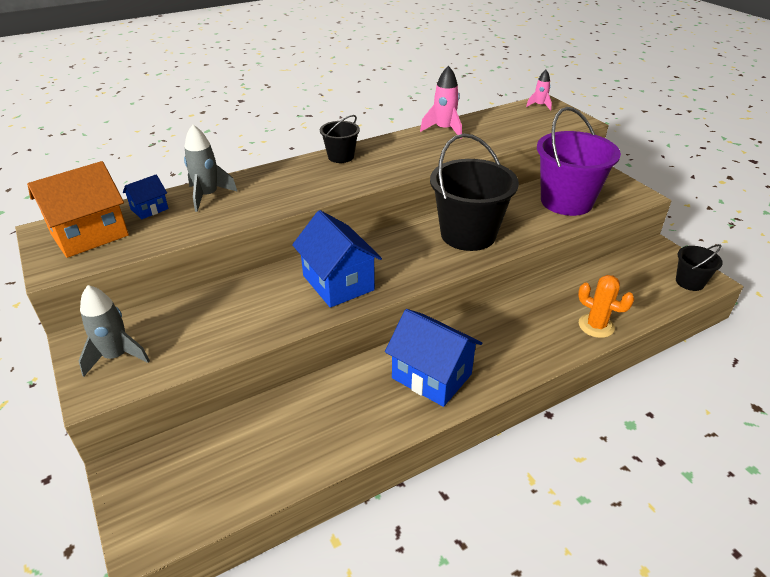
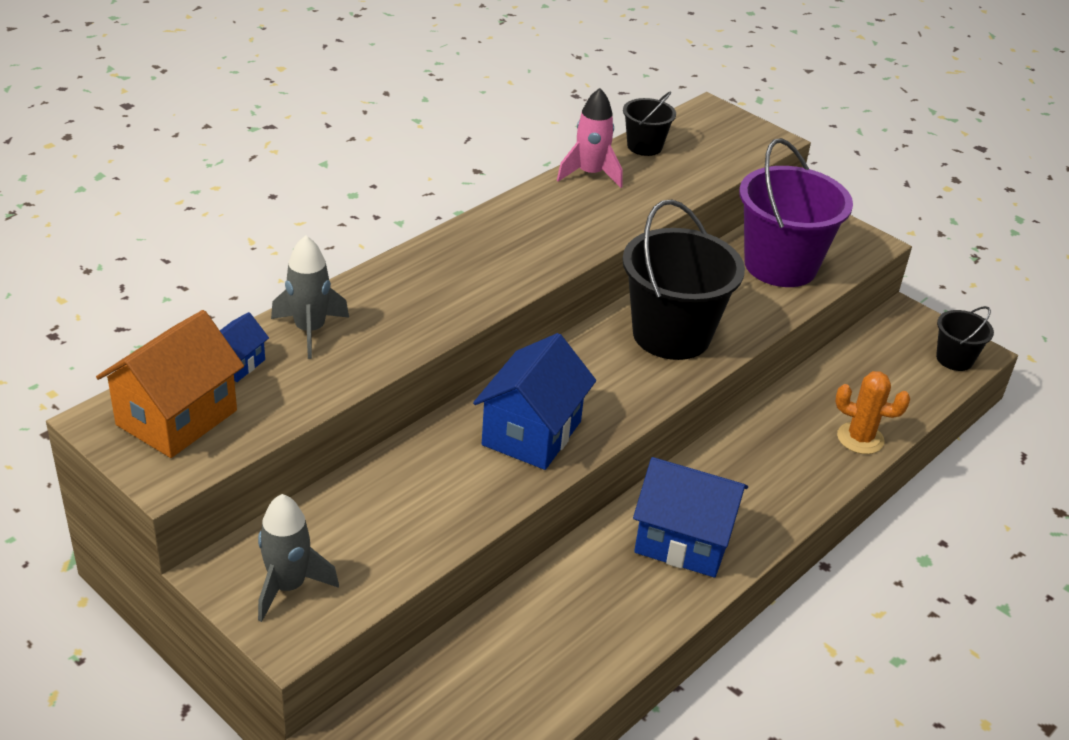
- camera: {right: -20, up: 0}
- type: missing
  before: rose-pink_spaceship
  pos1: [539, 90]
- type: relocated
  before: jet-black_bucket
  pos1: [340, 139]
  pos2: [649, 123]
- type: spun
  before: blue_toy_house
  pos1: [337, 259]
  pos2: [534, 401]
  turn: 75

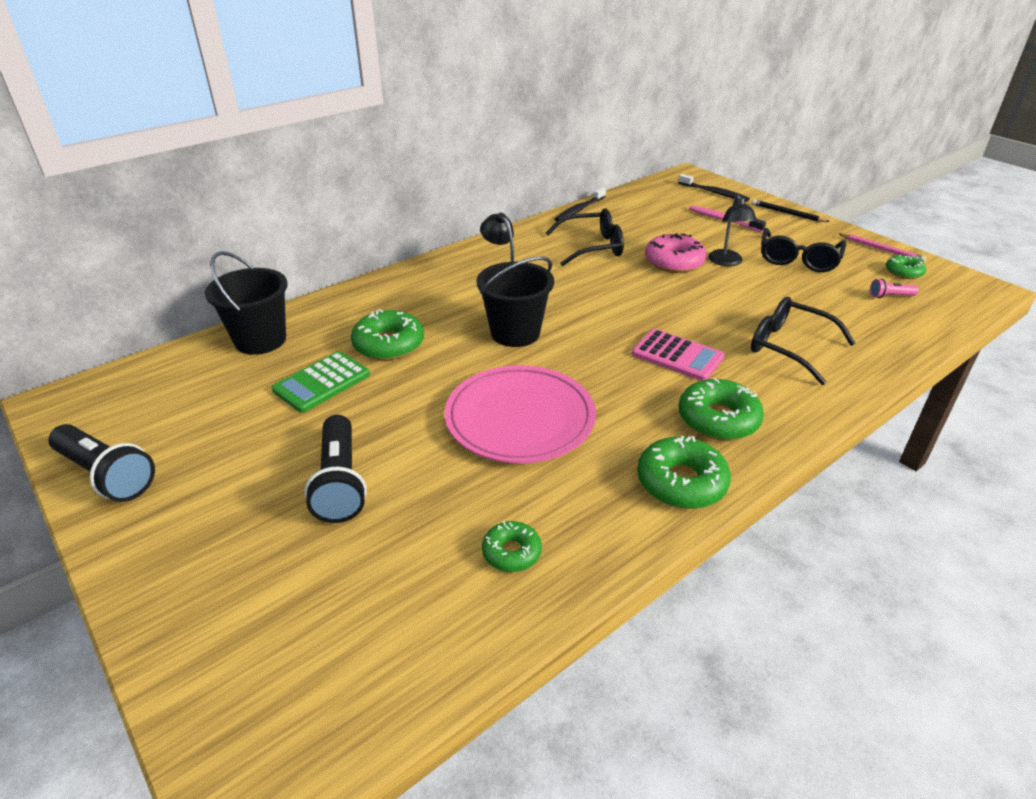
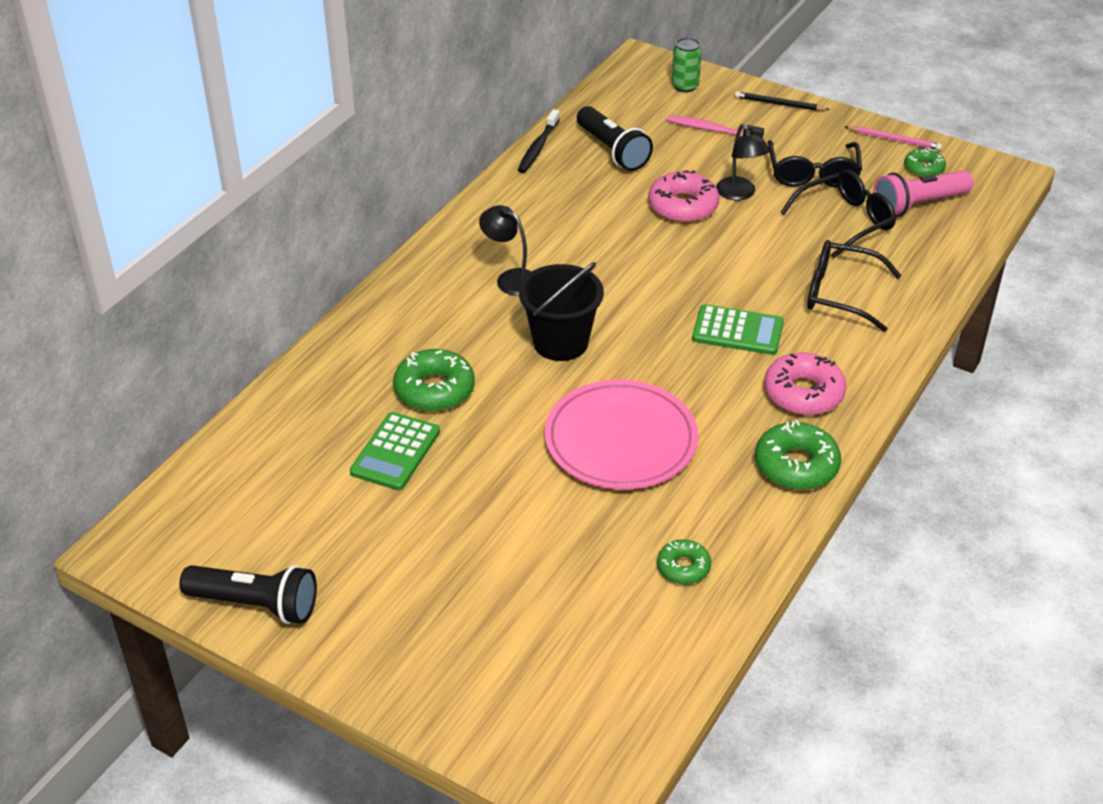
- camera: {right: -20, up: 5}
- type: exchanged
  before: jet-black_toothbrush
  after: emerald_soda_can
  pos1: [714, 188]
  pos2: [687, 65]
- type: relocated
  before: jet-black_spectacles
  pos1: [585, 237]
  pos2: [838, 213]
- type: missing
  before: jet-black_bucket
  pos1: [246, 303]
- type: size
  before: rose-pink_torch
  pos1: [894, 288]
  pos2: [923, 193]
  scale: 2.09
- type: colour
  before: rose-pink_pocket_calculator
  after: emerald_pocket_calculator
  pos1: [678, 355]
  pos2: [738, 329]
- type: colour
  before: emerald_glazed_donut
  after: rose-pink_glazed_donut
  pos1: [721, 409]
  pos2: [805, 383]
- type: relocated
  before: jet-black_torch
  pos1: [335, 469]
  pos2: [615, 138]

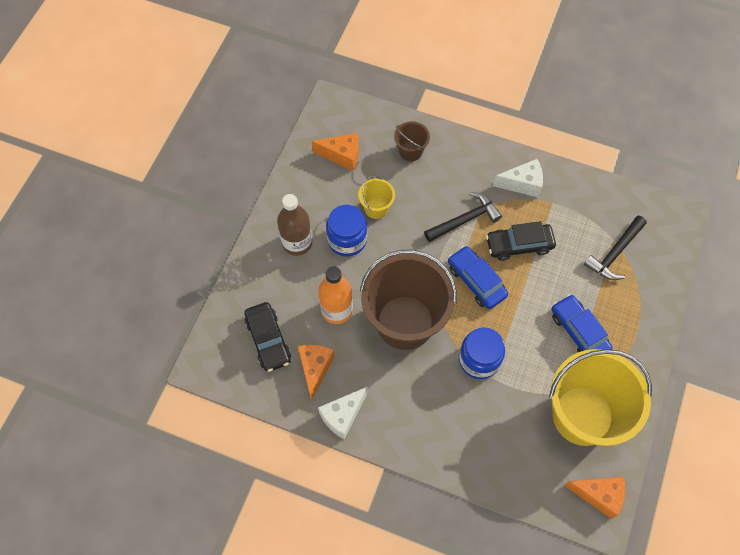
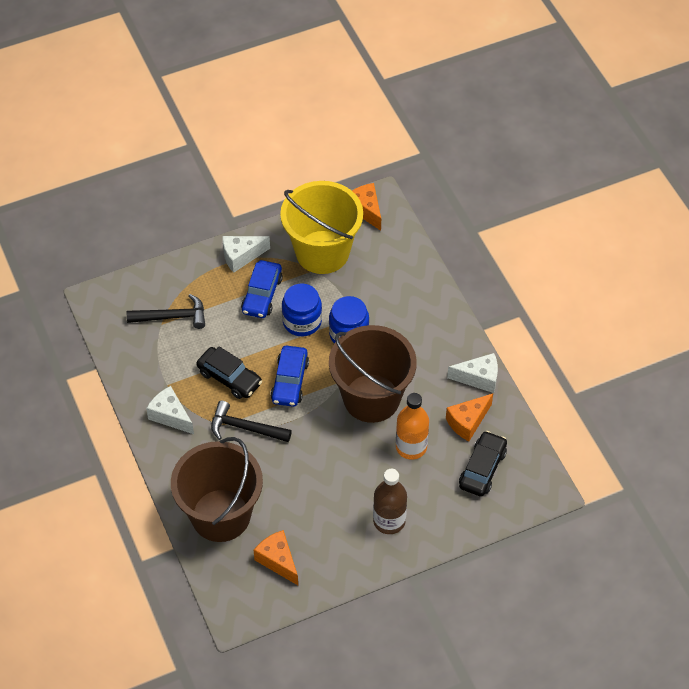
- camera: {right: -135, up: -10}
- type: size
  before: brown_bucket
  pos1: [412, 141]
  pos2: [217, 489]
  scale: 2.28
- type: missing
  before: bright_yellow_bucket
  pos1: [376, 197]
- type: relocated
  before: blue_jar
  pos1: [346, 231]
  pos2: [302, 309]
- type: appeared
  after: white_cheese
  pos2: [246, 254]

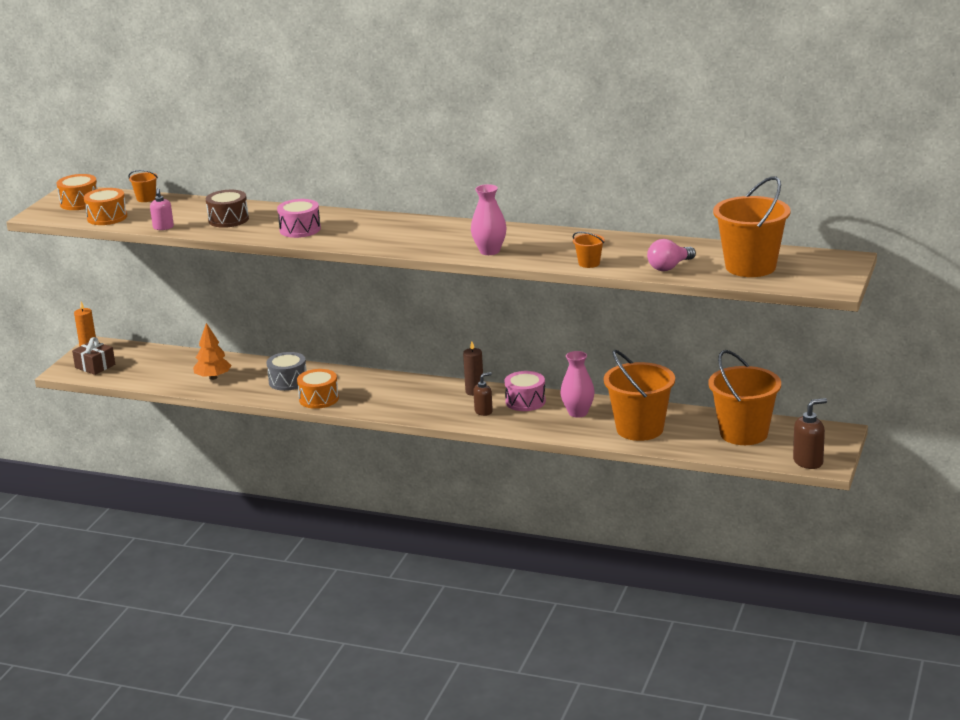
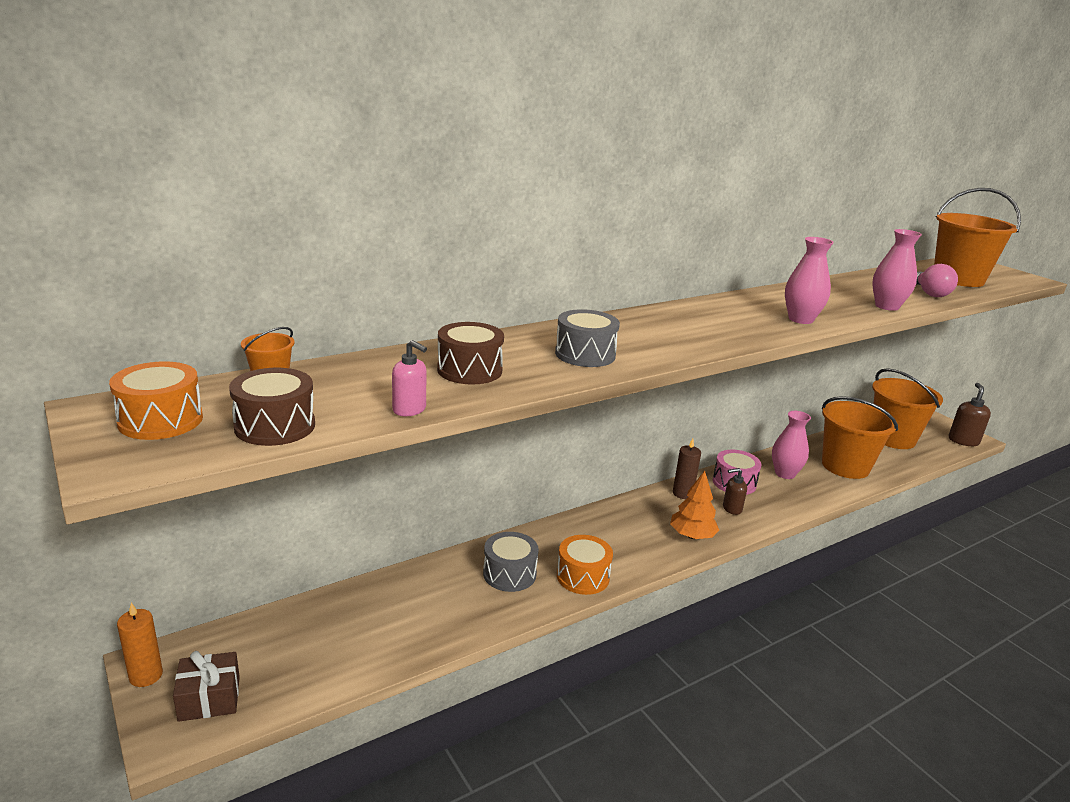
- camera: {right: -55, up: 0}
- type: colour
  before: orange-coloured_snare_drum
  after: brown_snare_drum
  pos1: [105, 206]
  pos2: [272, 407]
- type: colour
  before: rose-pink_snare_drum
  after: gray_snare_drum
  pos1: [299, 218]
  pos2: [587, 338]
- type: exchanged
  before: orange-coloured_bucket
  after: rose-pink_tall_vase
  pos1: [589, 250]
  pos2: [897, 270]
- type: relocated
  before: orange-coloured_fir_tree
  pos1: [212, 351]
  pos2: [694, 505]
- type: spun
  before: brown_pump_bottle
  pos1: [483, 394]
  pos2: [735, 491]
  turn: -105

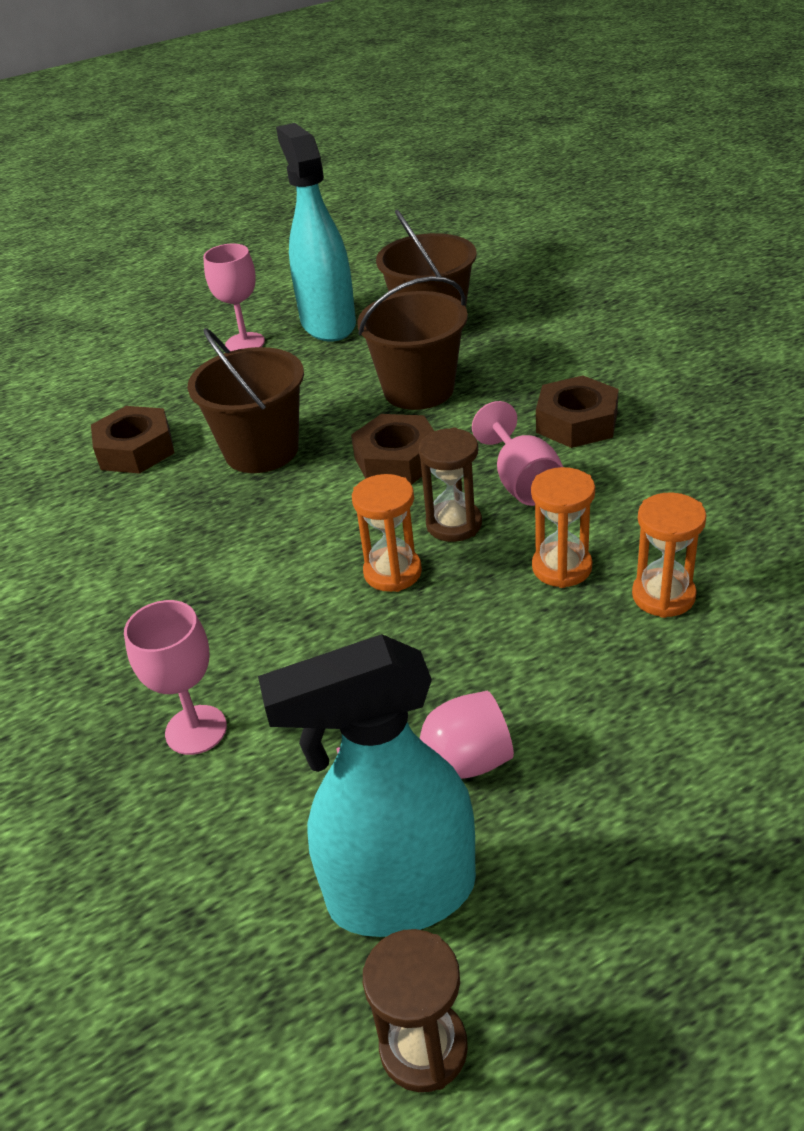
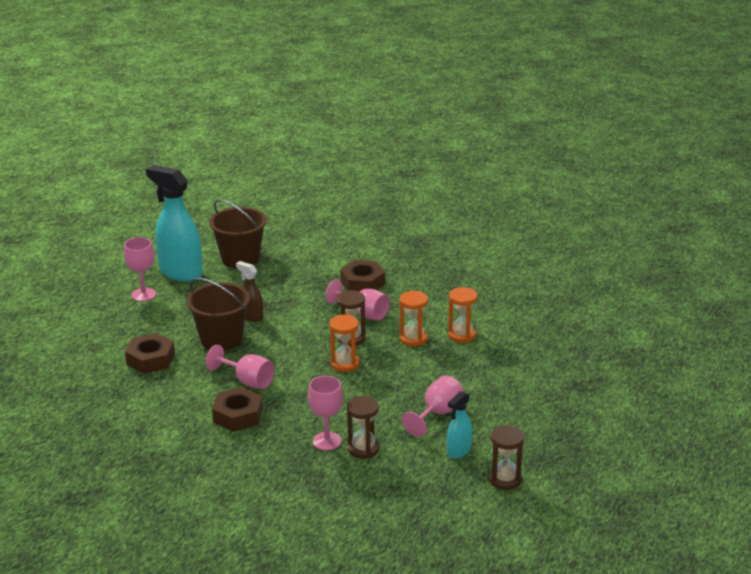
- camera: {right: -40, up: -10}
- type: missing
  before: brown_bucket
  pos1: [412, 343]
- type: relocated
  before: brown_hex_nut
  pos1: [392, 449]
  pos2: [237, 409]
- type: size
  before: turquoise_sprayer
  pos1: [367, 785]
  pos2: [459, 424]
  scale: 0.5
- type: appeared
  after: brown_sprayer
  pos2: [249, 291]
- type: appeared
  after: rose-pink_chalice
  pos2: [240, 367]
- type: appeared
  after: brown_sandglass
  pos2: [363, 427]

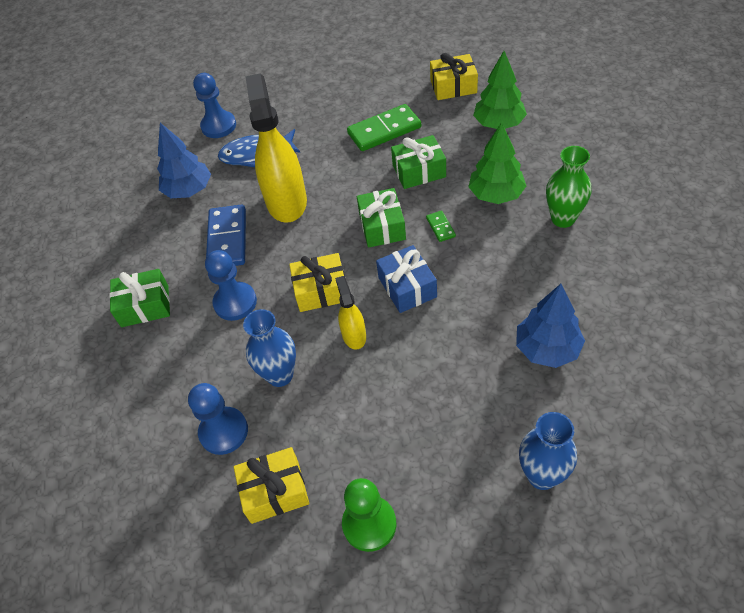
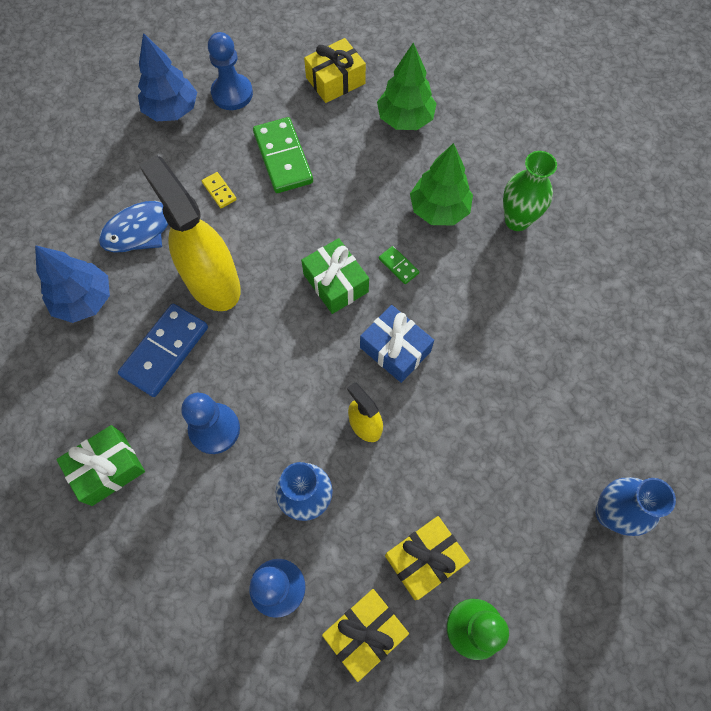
- camera: {right: -30, up: 15}
- type: relocated
  before: blue_game_pawn
  pos1: [214, 105]
  pos2: [230, 71]
- type: spun
  before: emerald_domino_piece
  pos1: [384, 127]
  pos2: [283, 155]
  turn: -60
- type: missing
  before: emerald_wrapped_gift
  pos1: [418, 162]
- type: spun
  before: blue_domino_piece
  pos1: [226, 235]
  pos2: [163, 350]
  turn: 60
- type: relocated
  before: bright_yellow_wrapped_gift
  pos1: [317, 282]
  pos2: [427, 558]
- type: relocated
  before: blue_fir_tree
  pos1: [550, 326]
  pos2: [167, 77]
- type: appeared
  after: bright_yellow_domino_piece
  pos2: [219, 190]

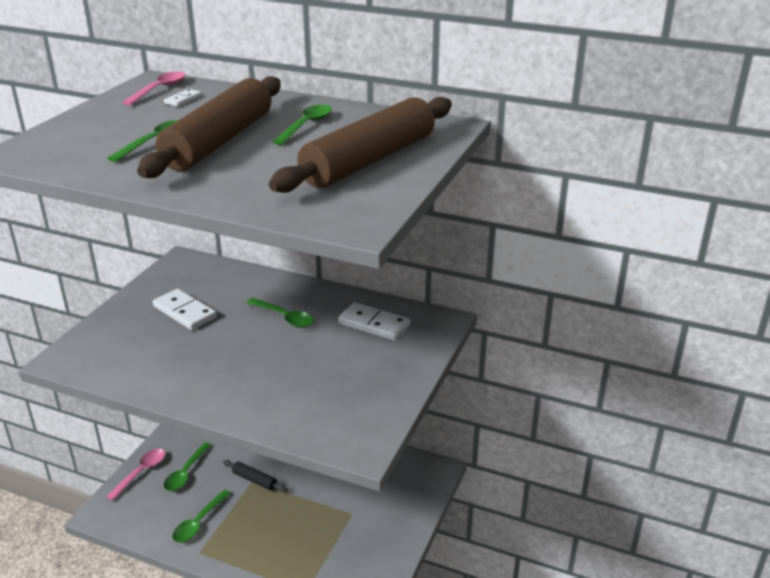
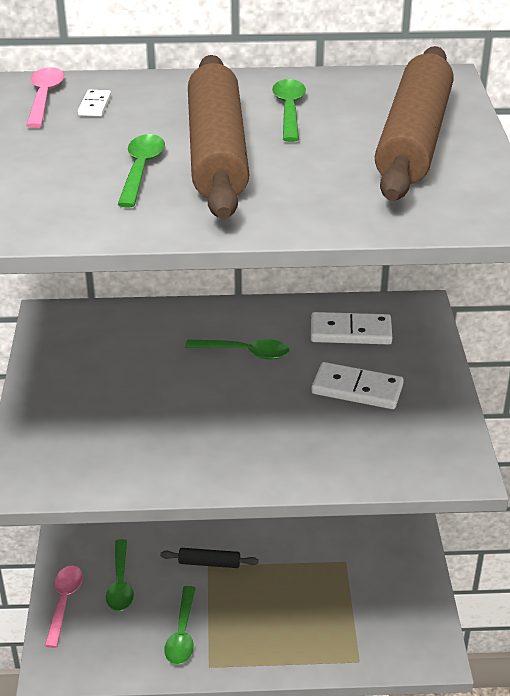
- camera: {right: -25, up: 5}
- type: relocated
  before: white_domino_piece
  pos1: [185, 309]
  pos2: [357, 385]

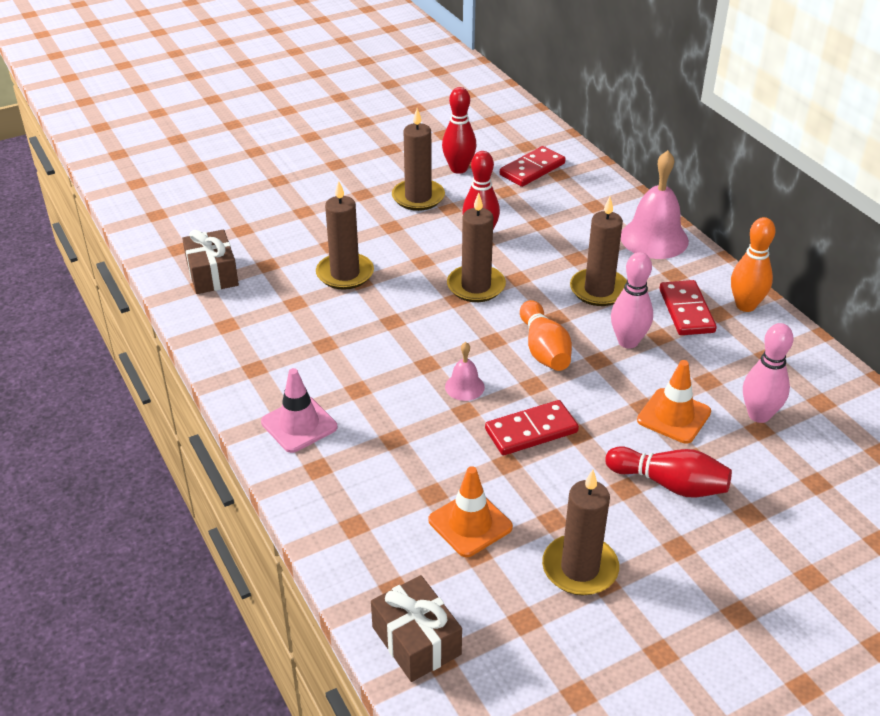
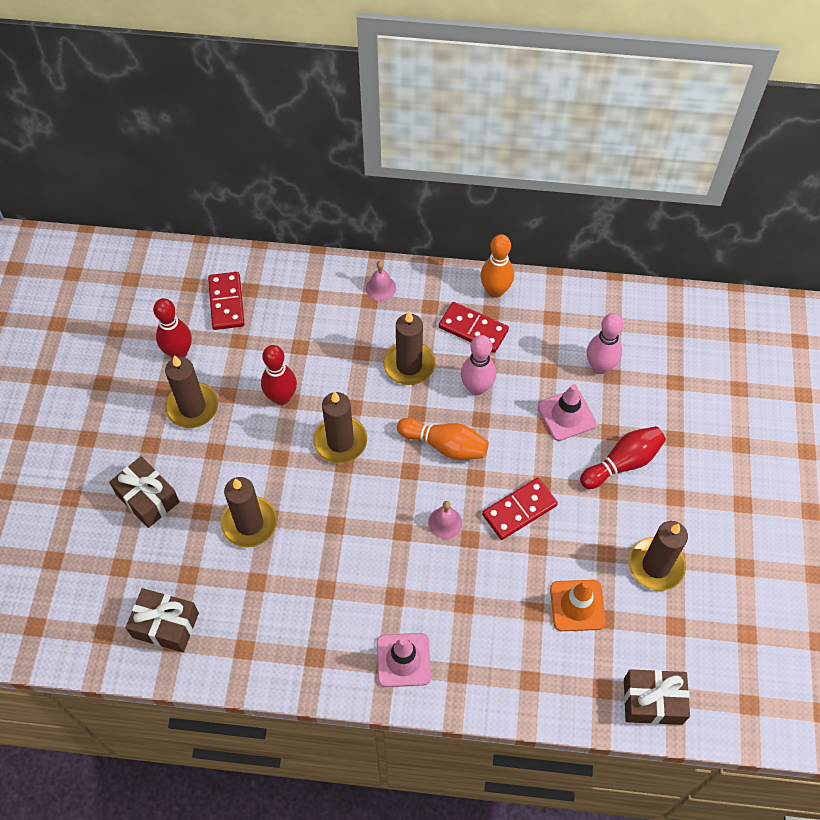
- camera: {right: -55, up: 20}
- type: size
  before: rose-pink_school_bell
  pos1: [655, 204]
  pos2: [381, 281]
  scale: 0.5
- type: colour
  before: orange-coloured_road_cone
  after: rose-pink_road_cone
  pos1: [674, 402]
  pos2: [567, 412]
- type: spun
  before: red_domino_piece
  pos1: [532, 427]
  pos2: [520, 509]
  turn: 45
- type: appeared
  after: brown_wrapped_gift
  pos2: [144, 492]

